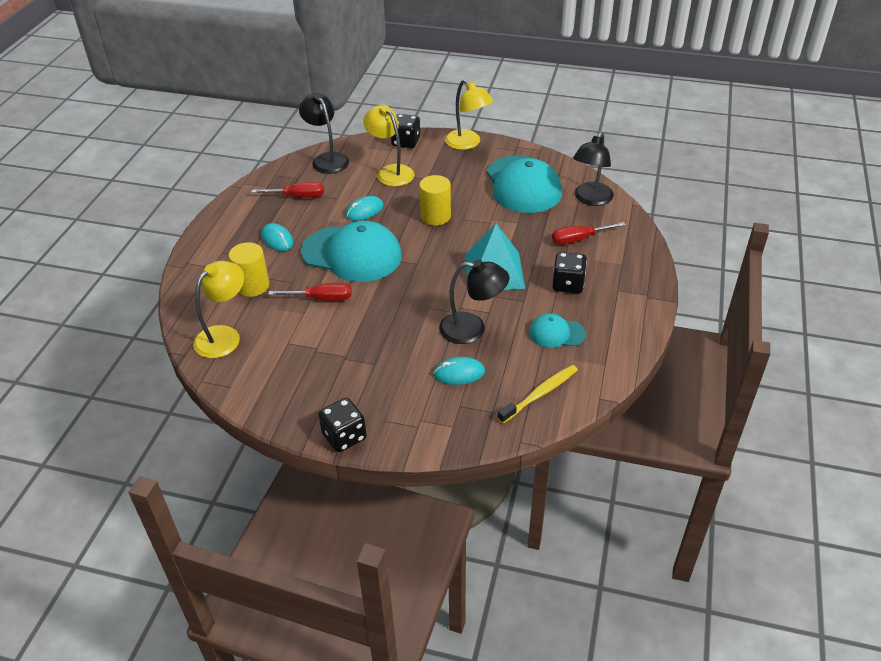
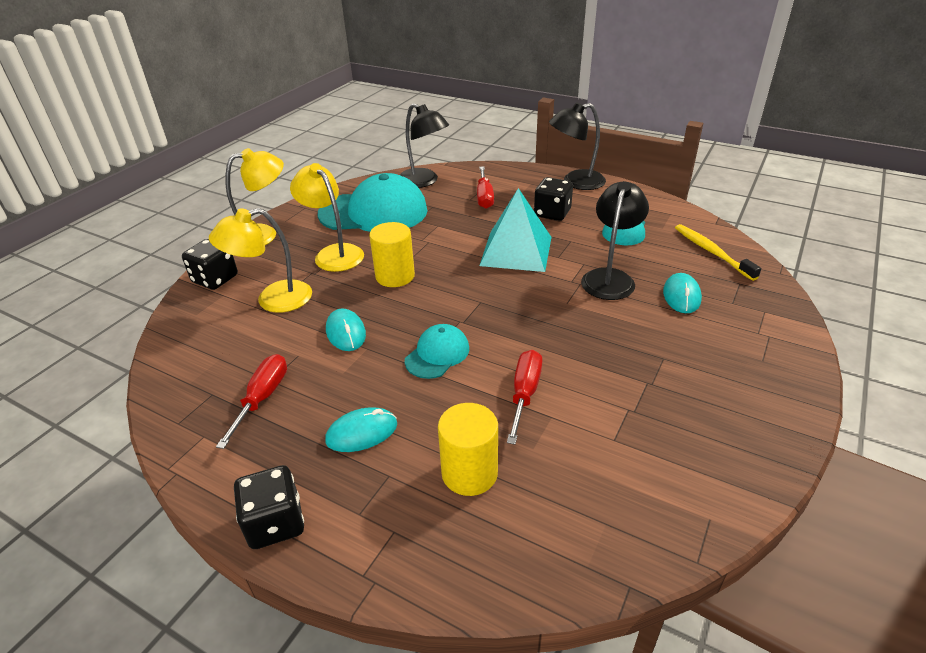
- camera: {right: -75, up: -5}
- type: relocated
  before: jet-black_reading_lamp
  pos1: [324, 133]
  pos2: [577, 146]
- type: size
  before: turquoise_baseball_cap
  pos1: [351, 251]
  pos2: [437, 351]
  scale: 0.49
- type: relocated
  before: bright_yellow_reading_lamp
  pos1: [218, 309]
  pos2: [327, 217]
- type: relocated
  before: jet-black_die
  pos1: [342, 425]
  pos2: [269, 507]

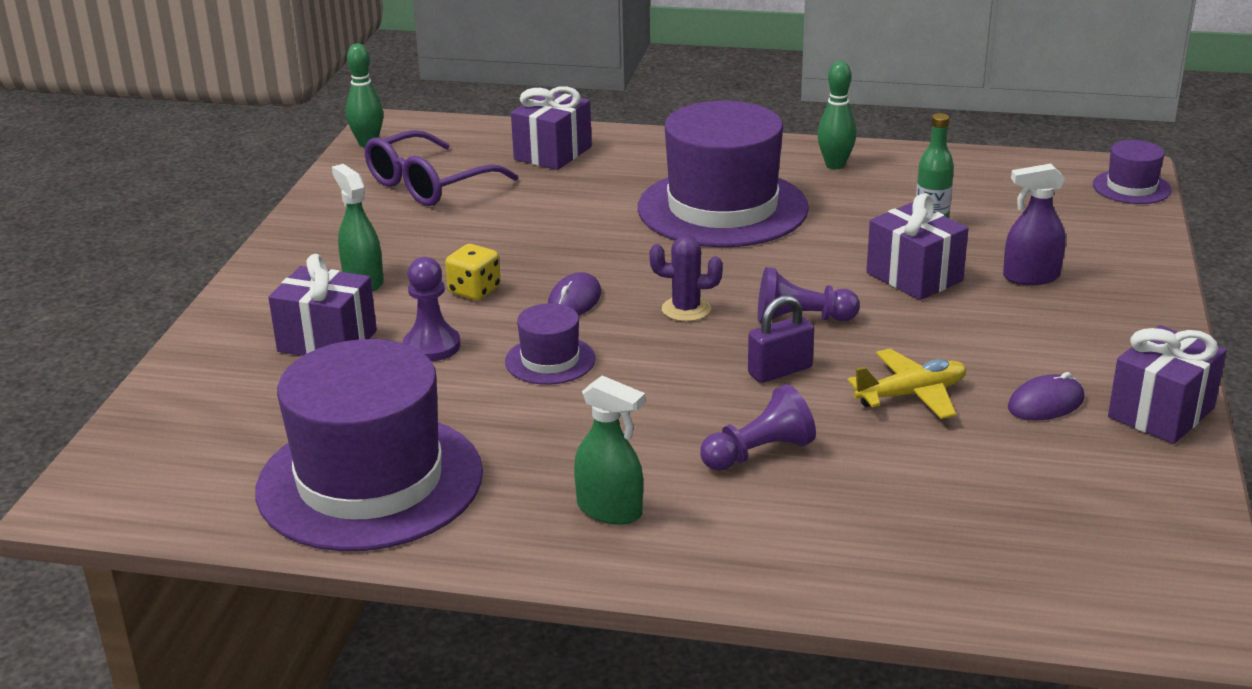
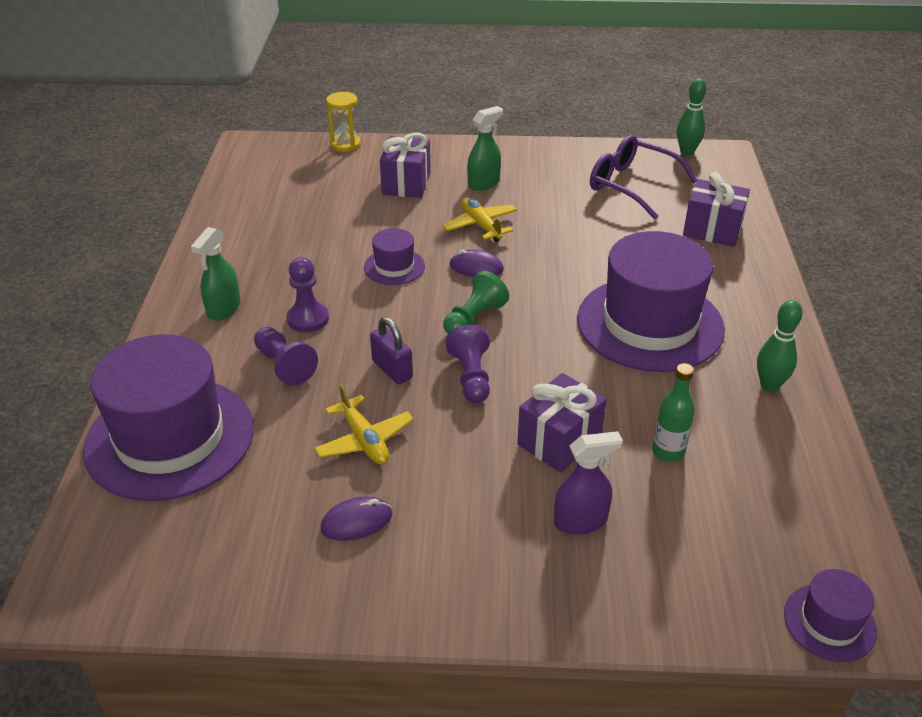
- camera: {right: 80, up: 10}
- type: spun
  before: violet_sprayer
  pos1: [1034, 224]
  pos2: [588, 483]
  turn: 90
- type: exchanged
  before: violet_saguaro_cactus
  after: emerald_game_pawn
  pos1: [686, 278]
  pos2: [476, 302]
- type: exchanged
  before: bright_yellow_die
  after: bright_yellow_plane
  pos1: [473, 272]
  pos2: [479, 219]
- type: relocated
  before: violet_game_pawn
  pos1: [432, 309]
  pos2: [308, 294]
- type: missing
  before: violet_wrapped_gift
  pos1: [1167, 384]
- type: relocated
  before: violet_hat
  pos1: [369, 445]
  pos2: [168, 417]
- type: spun
  before: violet_mouse
  pos1: [1046, 396]
  pos2: [356, 519]
  turn: -75
- type: appeared
  after: bright_yellow_sandglass
  pos2: [343, 122]

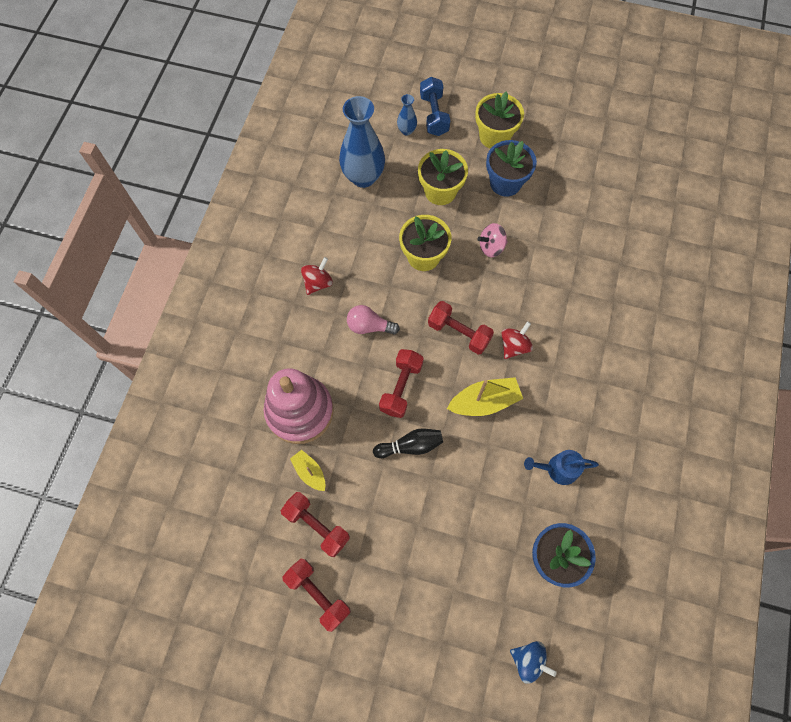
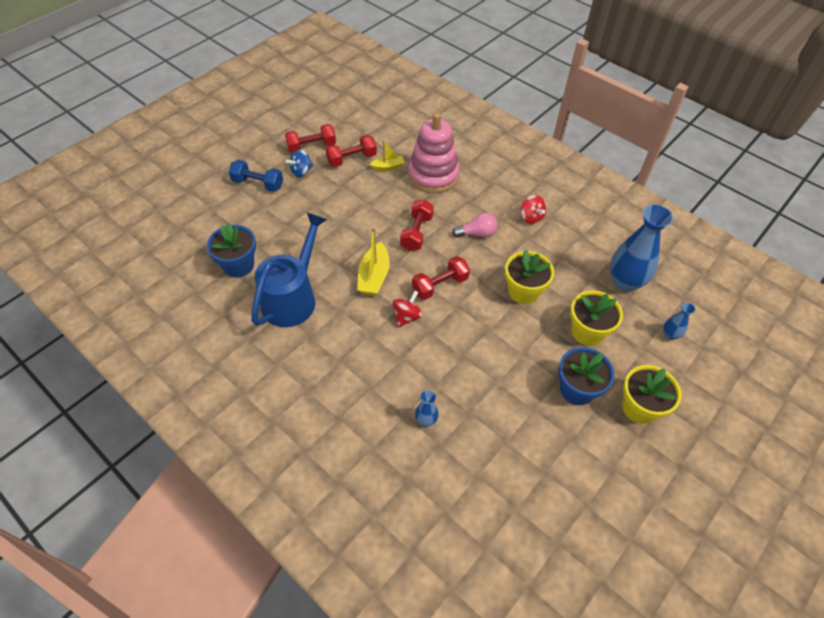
- camera: {right: 115, up: -15}
- type: relocated
  before: blue_hand_weight
  pos1: [435, 106]
  pos2: [256, 176]
- type: missing
  before: rose-pink_toy_top
  pos1: [492, 240]
- type: spun
  before: rose-pink_bulb
  pos1: [373, 320]
  pos2: [475, 225]
  turn: 45
- type: spun
  before: red_toy_top
  pos1: [517, 340]
  pos2: [407, 309]
  turn: -120
- type: spun
  before: red_hand_weight
  pos1: [401, 383]
  pos2: [417, 225]
  turn: 60
- type: missing
  before: jet-black_tenpin
  pos1: [408, 443]
- type: size
  before: blue_watering_pot
  pos1: [561, 467]
  pos2: [289, 269]
  scale: 2.02
- type: relocated
  before: blue_toy_top
  pos1: [533, 662]
  pos2: [299, 163]
- type: appeared
  after: blue_tall_vase
  pos2: [427, 408]

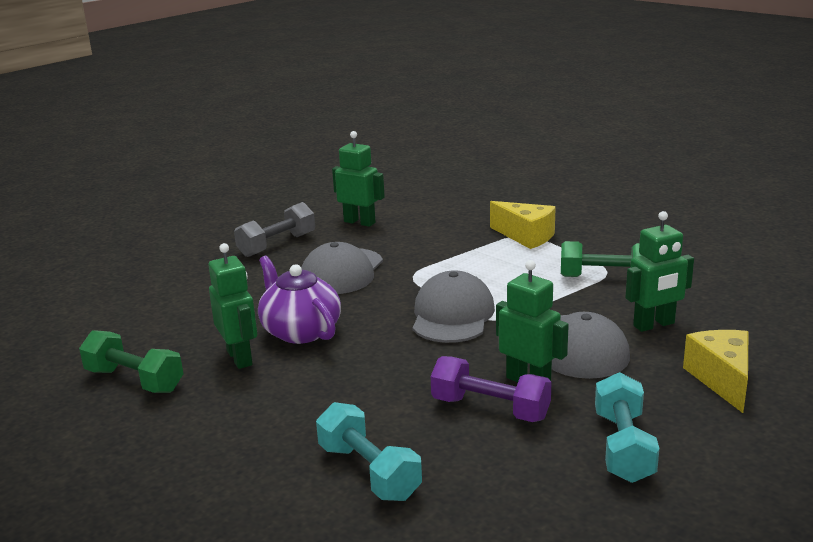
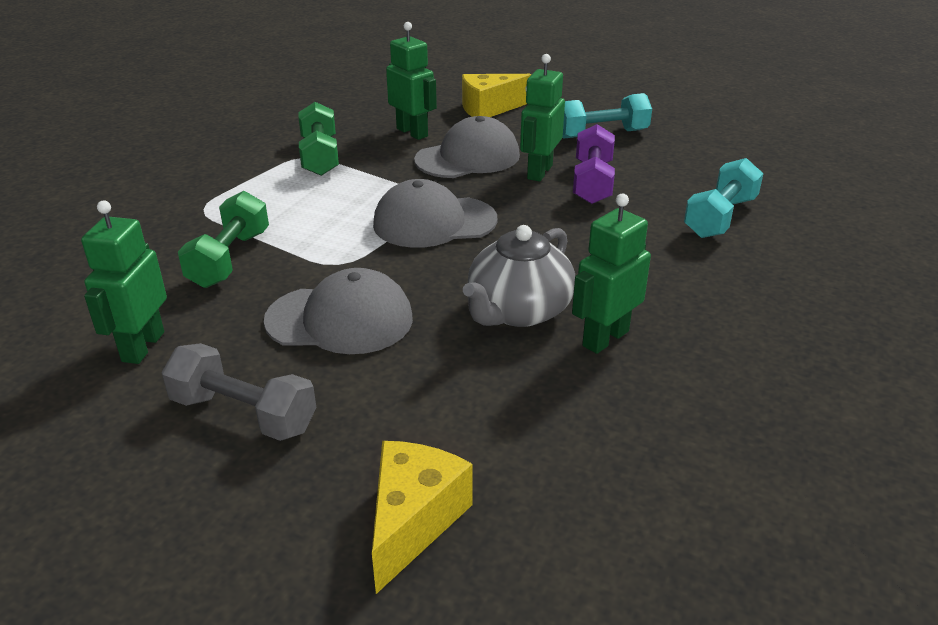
- camera: {right: -110, up: 10}
- type: relocated
  before: bright_yellow_cheese
  pos1: [523, 225]
  pos2: [422, 517]
- type: colour
  before: violet_teapot
  after: gray_teapot
  pos1: [299, 300]
  pos2: [519, 276]
- type: relocated
  before: emerald_hand_weight
  pos1: [131, 361]
  pos2: [223, 239]

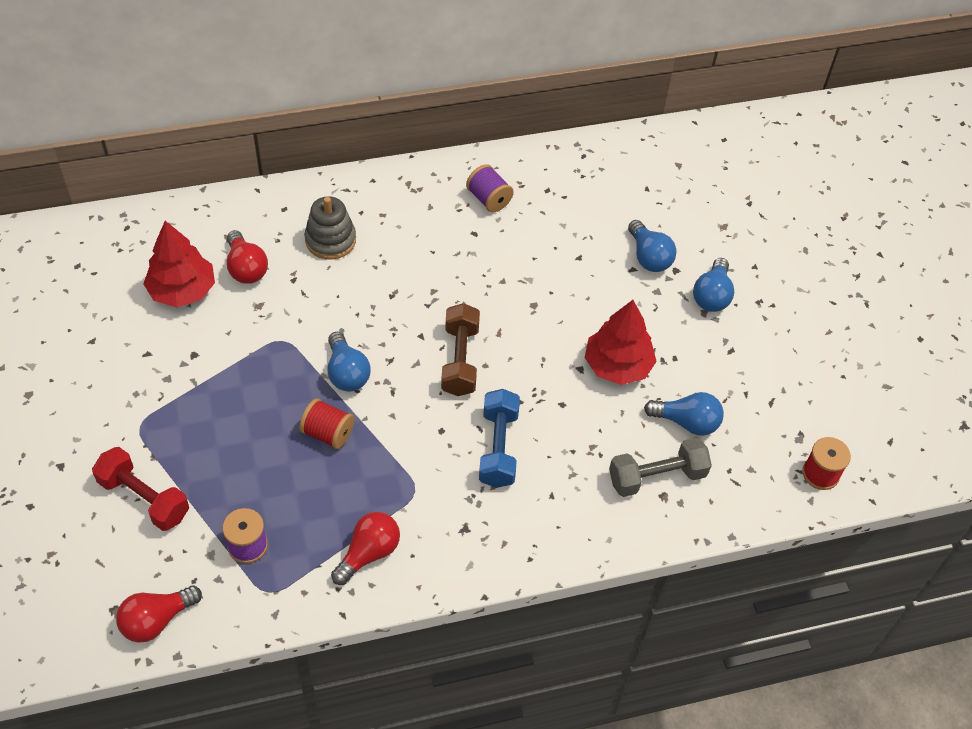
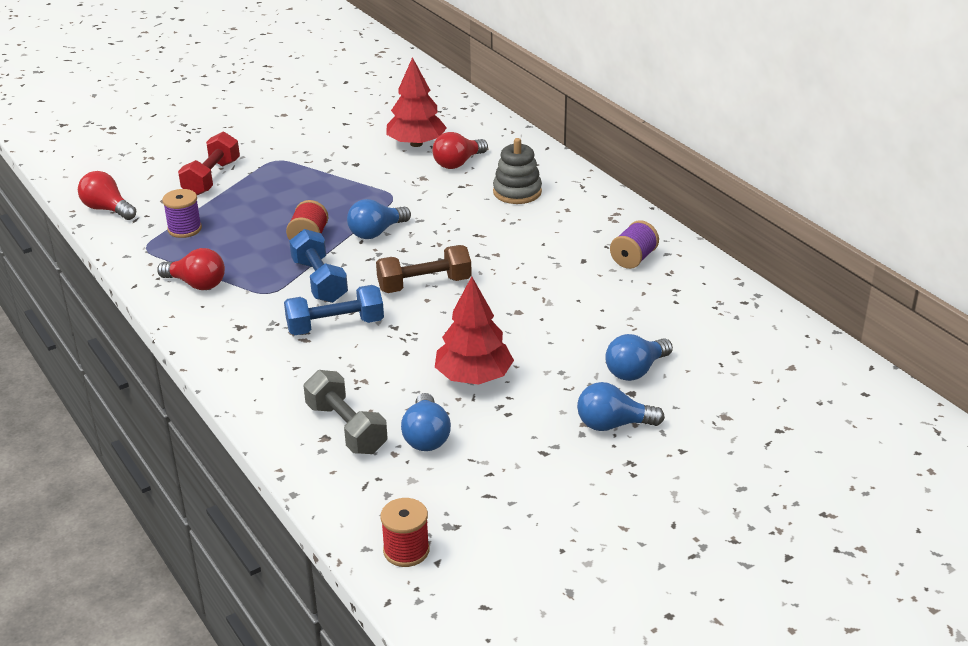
- camera: {right: 75, up: -20}
- type: appeared
  after: blue_hand_weight
  pos2: [318, 266]

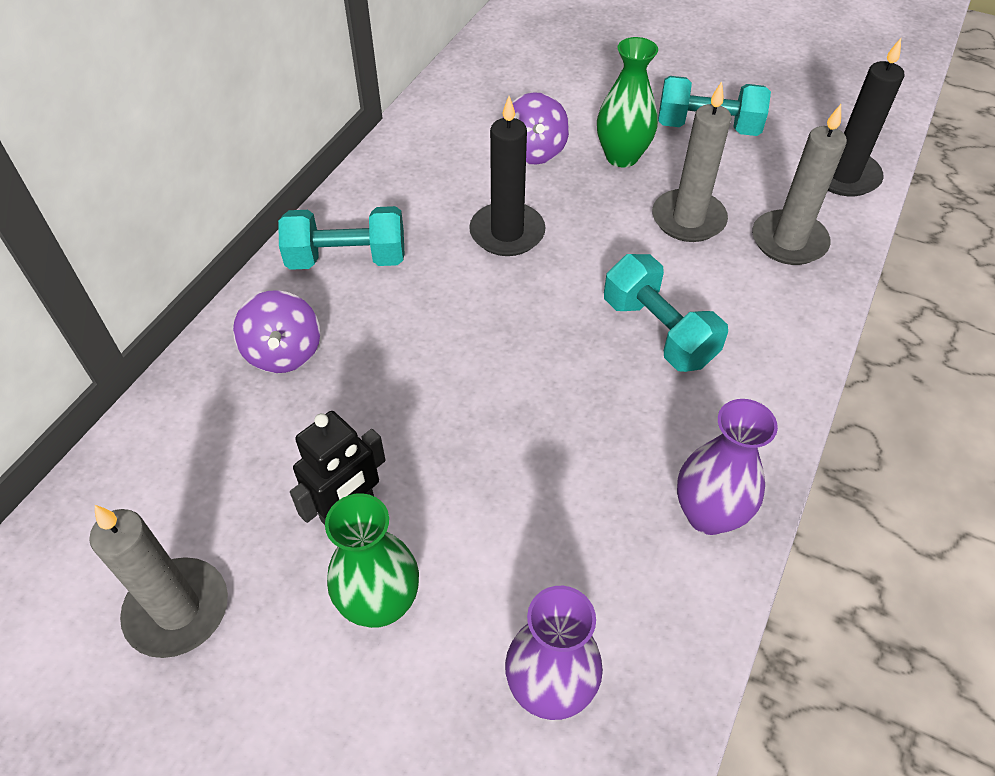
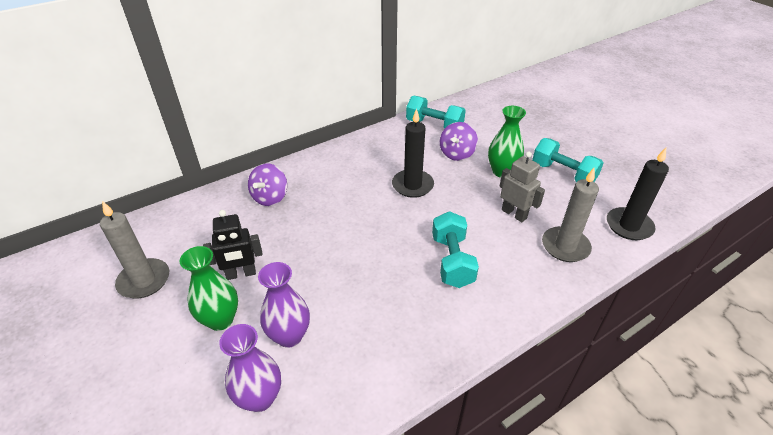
- camera: {right: 30, up: -10}
- type: exchanged
  before: gray_pillar_candle
  after: gray_toy_robot
  pos1: [692, 161]
  pos2: [522, 186]
- type: relocated
  before: turquoise_hand_weight
  pos1: [341, 238]
  pos2: [436, 112]
- type: relocated
  before: violet_tall_vase
  pos1: [727, 467]
  pos2: [284, 305]

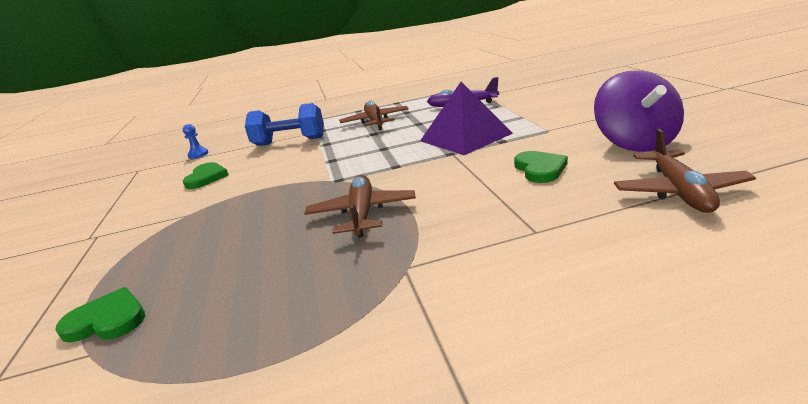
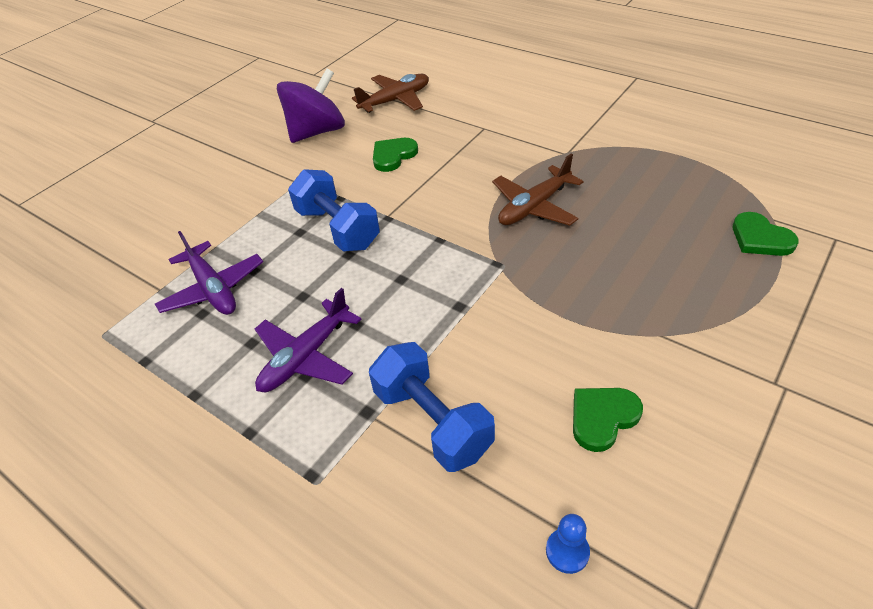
- camera: {right: -130, up: 20}
- type: exchanged
  before: violet_pyramid_shape
  after: blue_hand_weight
  pos1: [466, 118]
  pos2: [334, 210]
- type: colour
  before: brown_plane
  after: violet_plane
  pos1: [374, 115]
  pos2: [308, 340]

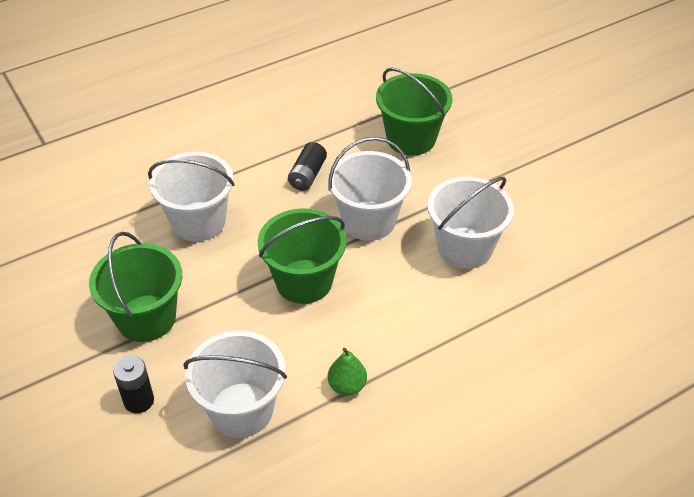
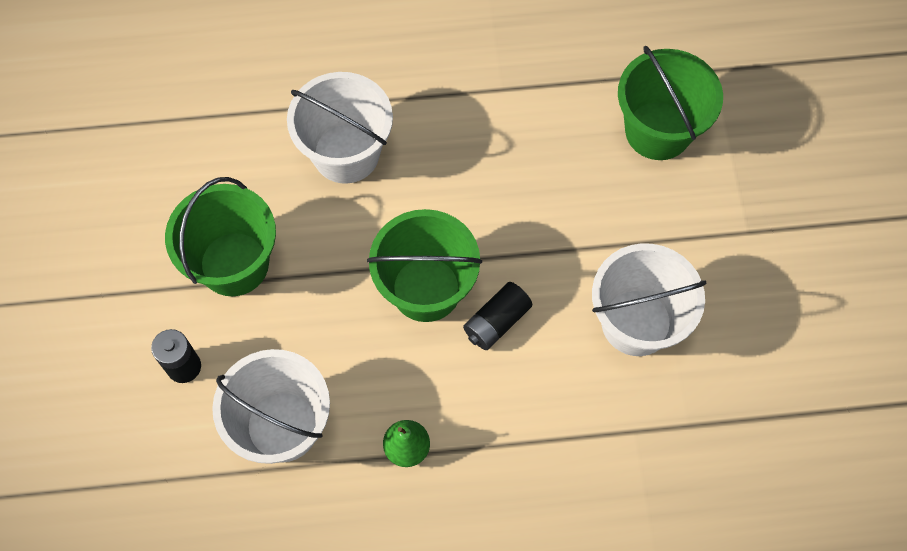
- camera: {right: 25, up: 20}
- type: missing
  before: white_bucket
  pos1: [370, 189]
- type: relocated
  before: jet-black_power_cell
  pos1: [307, 166]
  pos2: [497, 316]

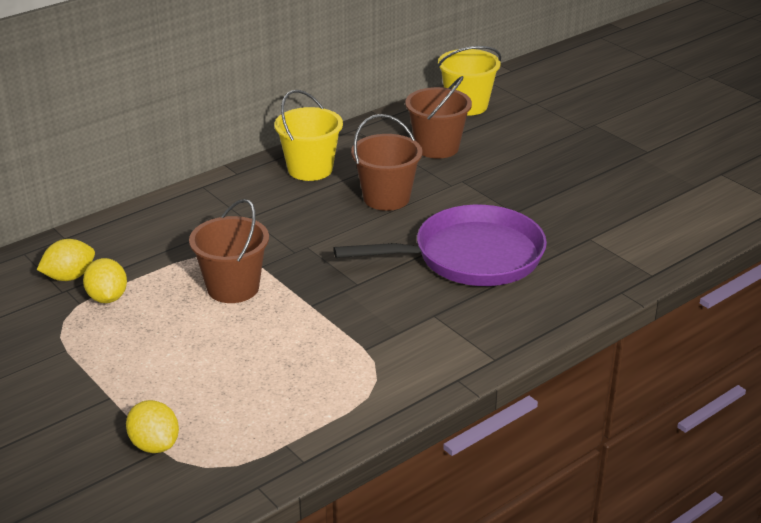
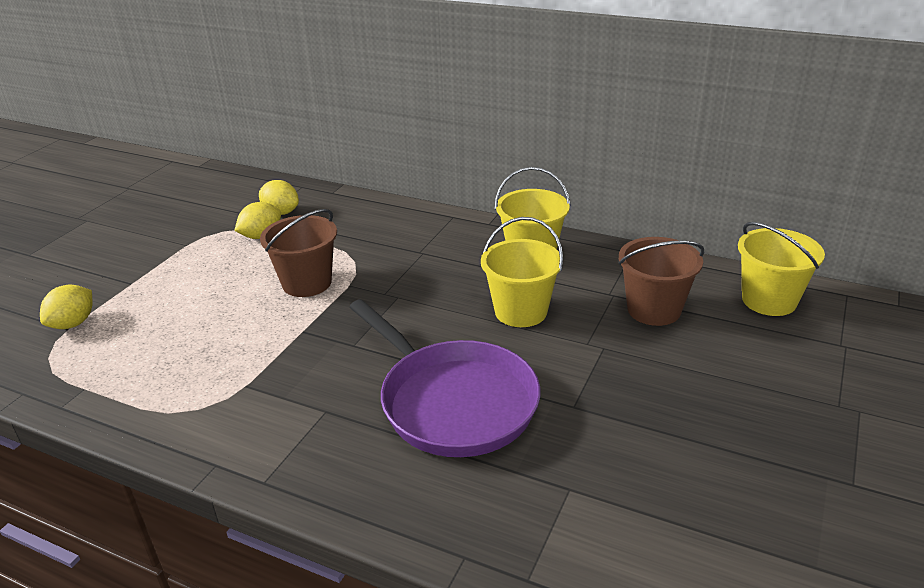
- camera: {right: 65, up: 0}
- type: colour
  before: brown_bucket
  after: bright_yellow_bucket
  pos1: [386, 162]
  pos2: [522, 272]

